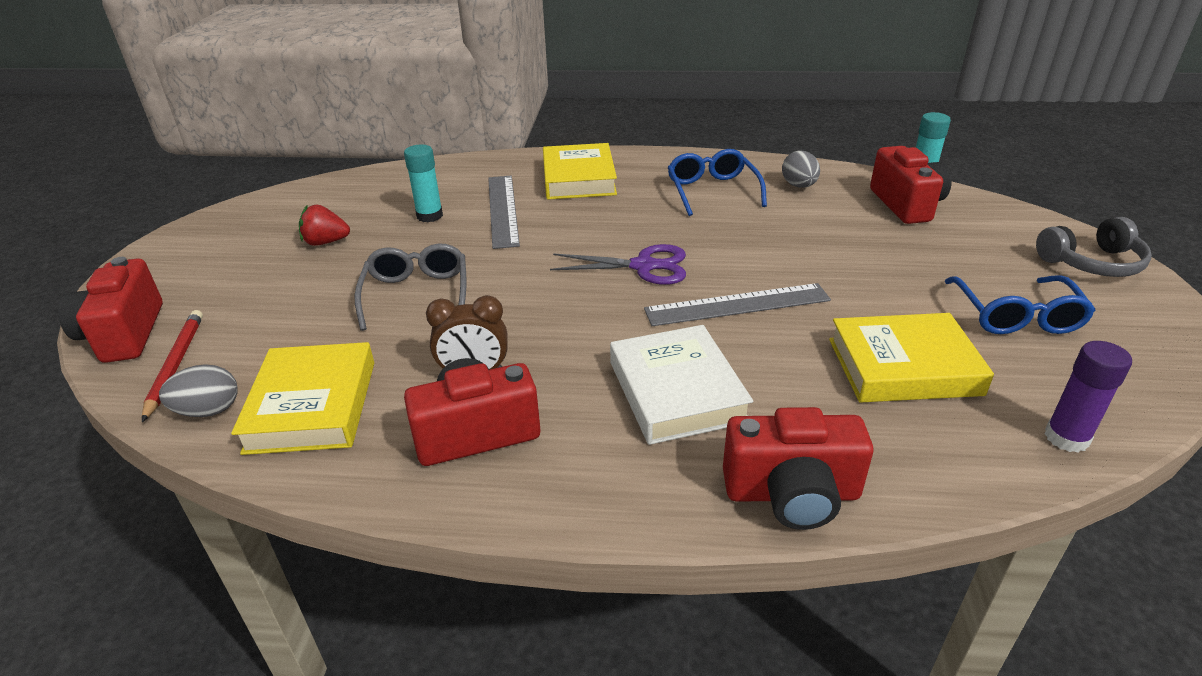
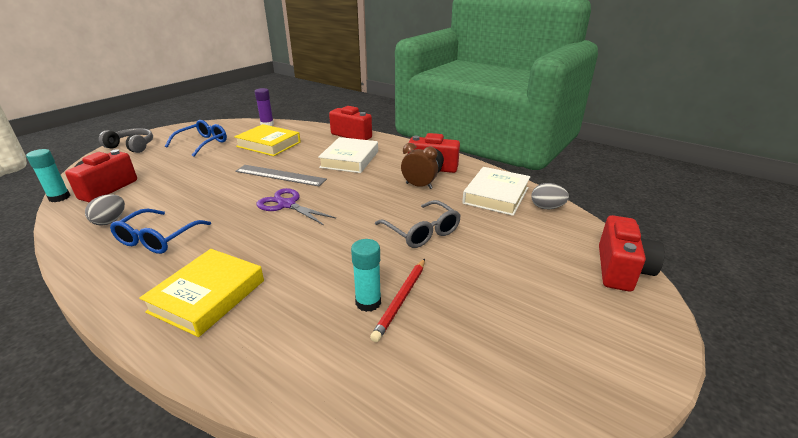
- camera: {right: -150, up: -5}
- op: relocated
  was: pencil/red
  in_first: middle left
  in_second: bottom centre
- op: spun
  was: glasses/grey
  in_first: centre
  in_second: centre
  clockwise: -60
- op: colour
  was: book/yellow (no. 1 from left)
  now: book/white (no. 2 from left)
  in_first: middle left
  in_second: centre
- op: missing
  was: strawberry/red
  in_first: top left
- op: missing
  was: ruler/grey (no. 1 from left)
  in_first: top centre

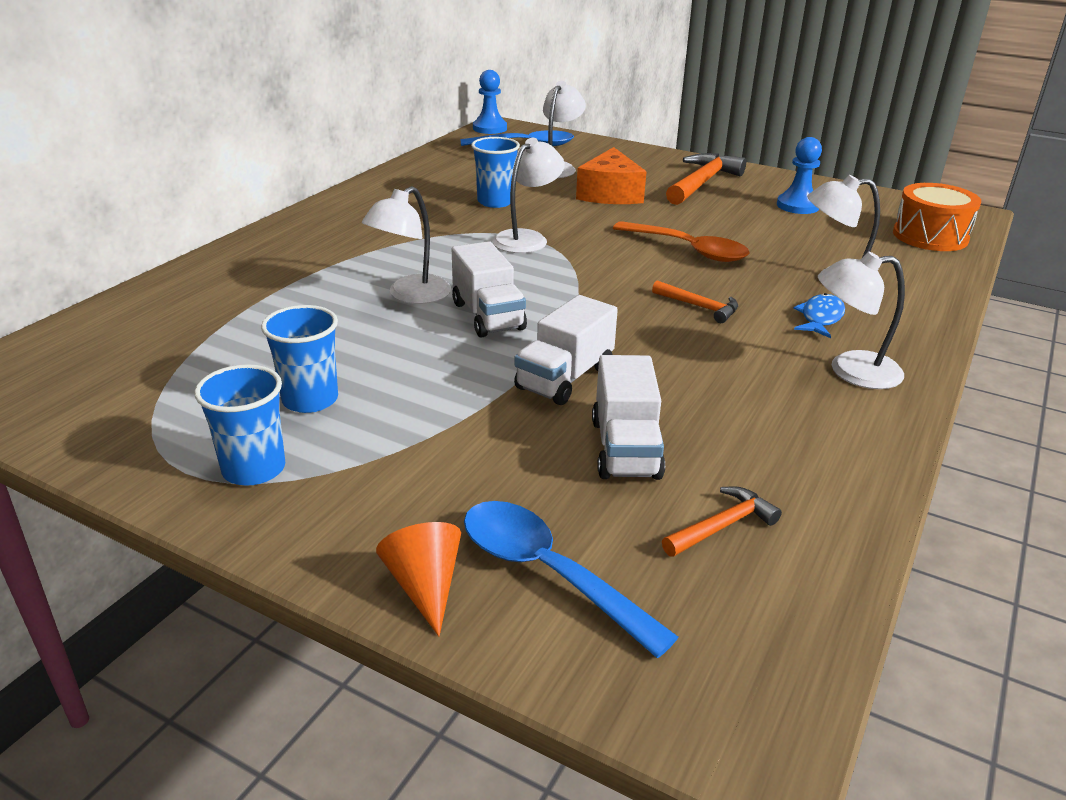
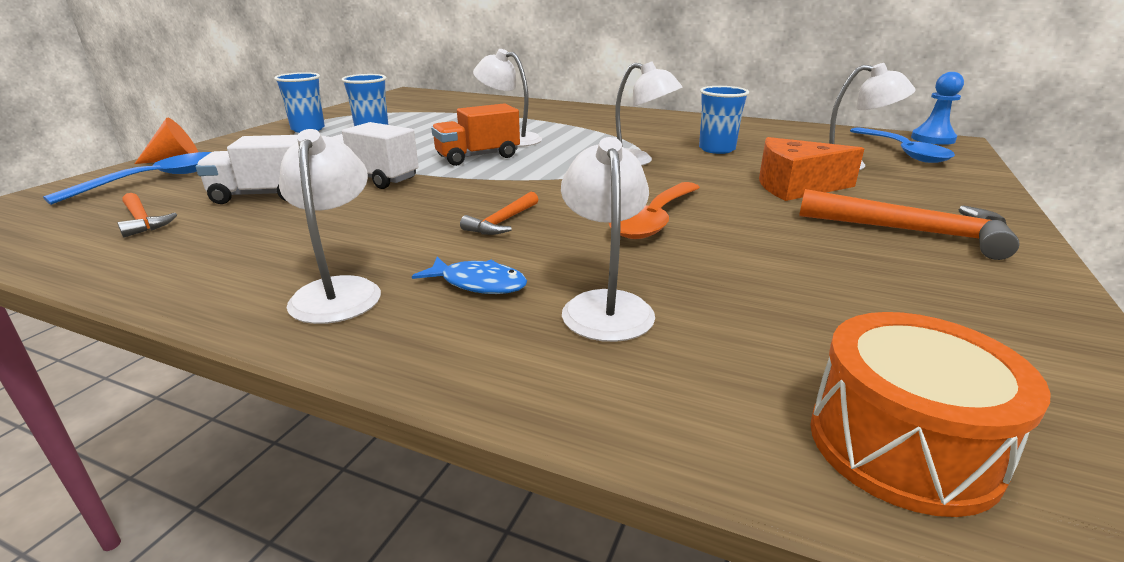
- camera: {right: 85, up: -5}
- op: colour
  was: truck/white (no. 1 from left)
  now: truck/orange
  in_first: centre
  in_second: top centre
- op: missing
  was: pawn/blue (no. 2 from left)
  in_first: top right

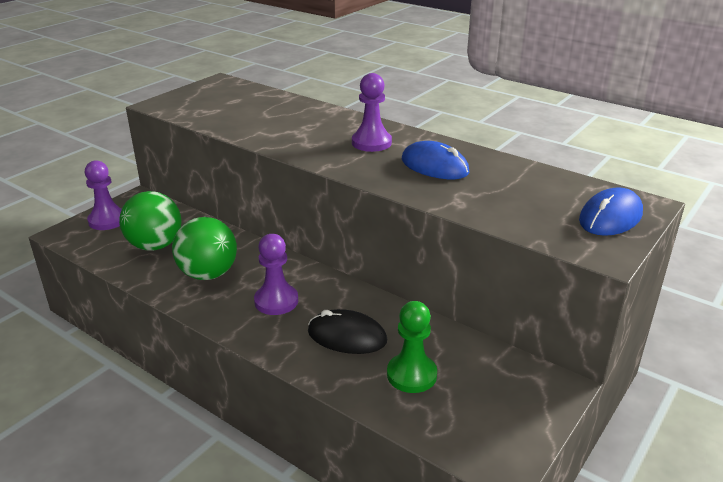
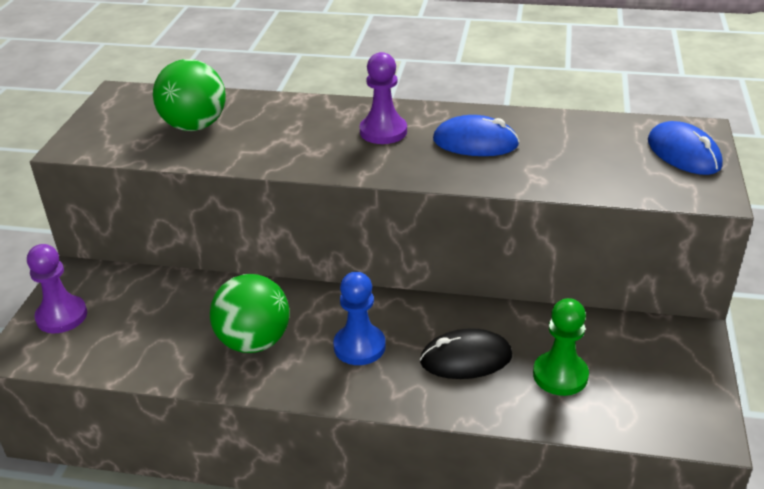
- camera: {right: -25, up: 5}
- op: relocated
  was: ball/green (no. 1 from left)
  in_first: middle left
  in_second: top left
- op: colour
  was: pawn/purple (no. 2 from left)
  now: pawn/blue
  in_first: centre
  in_second: centre
- op: spun
  was: mouse/blue (no. 2 from left)
  in_first: middle right
  in_second: top right
  clockwise: -45

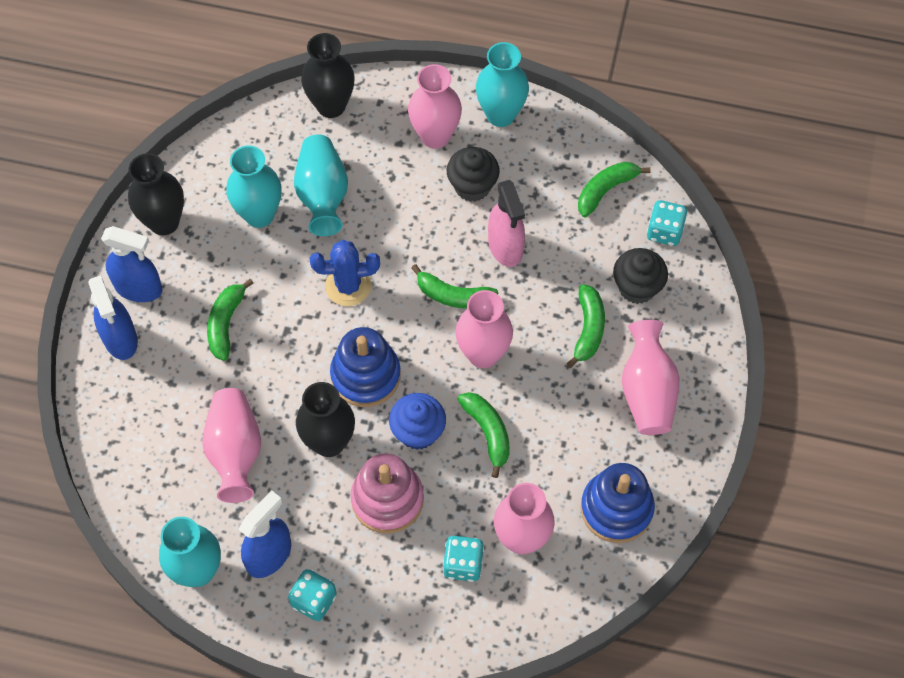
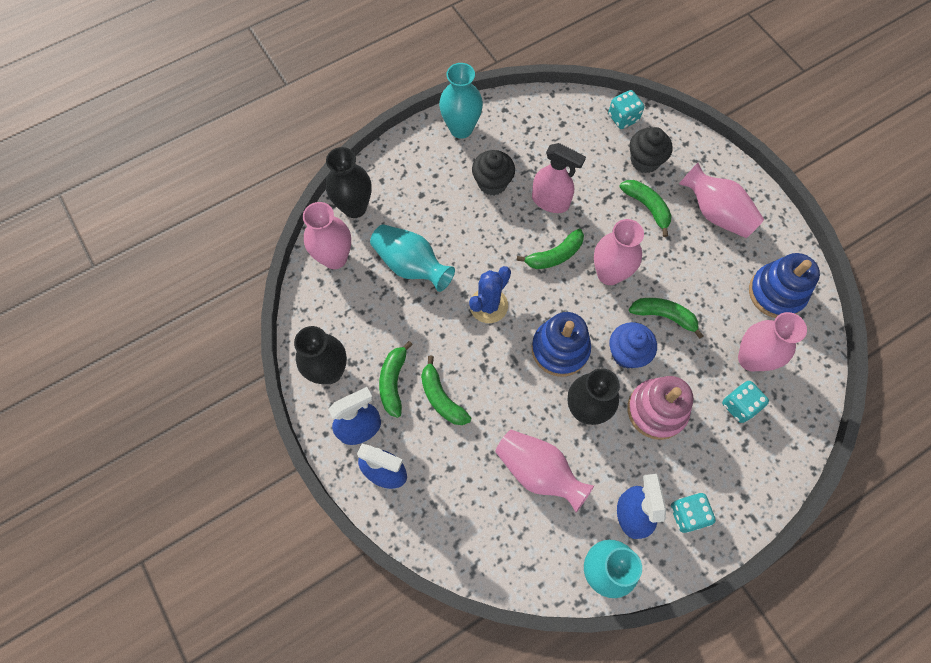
- camera: {right: -45, up: 5}
- op: relocated
  was: vase/pink (no. 2 from left in the first image)
  now: vase/pink (no. 1 from left)
  in_first: top centre
  in_second: centre
- op: relocated
  was: banana/green (no. 5 from left in the first image)
  now: banana/green (no. 1 from left)
  in_first: top right
  in_second: centre
- op: missing
  was: vase/turquoise (no. 2 from left)
  in_first: top left

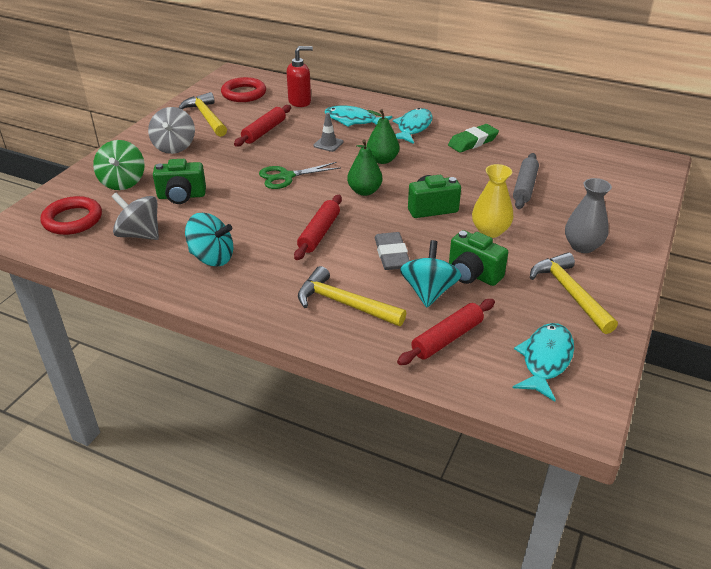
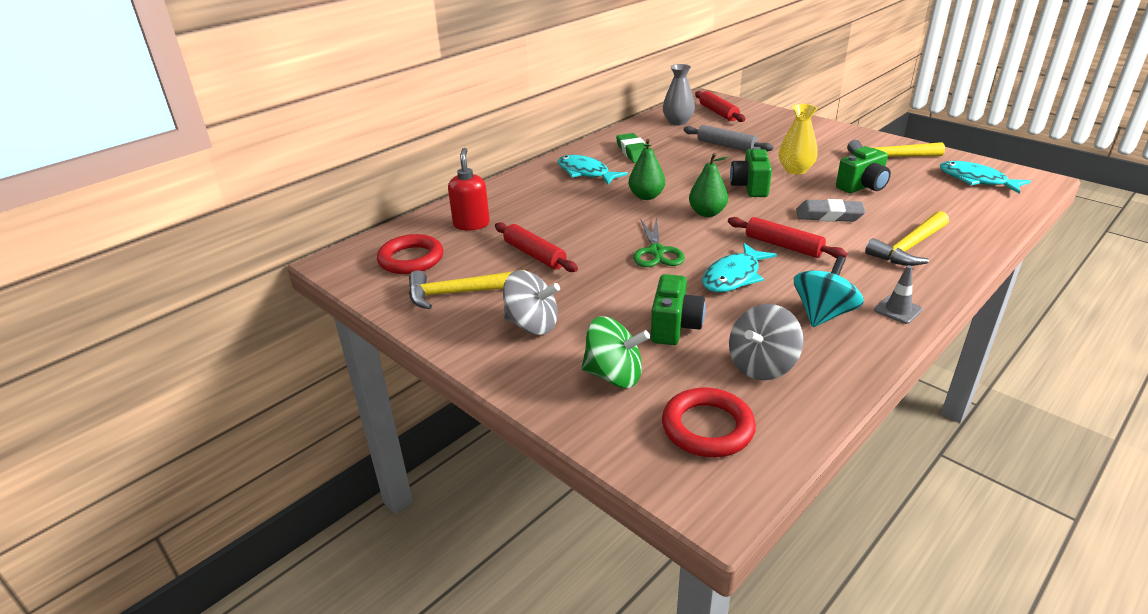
- camera: {right: -70, up: -5}
- op: relocated
  was: vase/grey
  in_first: middle right
  in_second: top centre
- op: relocated
  was: rolling pin/red (no. 3 from left in the first image)
  now: rolling pin/red (no. 2 from left)
  in_first: centre
  in_second: top centre
- op: relocated
  was: fish/turquoise (no. 1 from left in the first image)
  now: fish/turquoise (no. 2 from left)
  in_first: top centre
  in_second: centre
- op: relocated
  was: traffic cone/grey
  in_first: top centre
  in_second: middle right
- op: missing
  was: spinning top/turquoise (no. 2 from left)
  in_first: centre

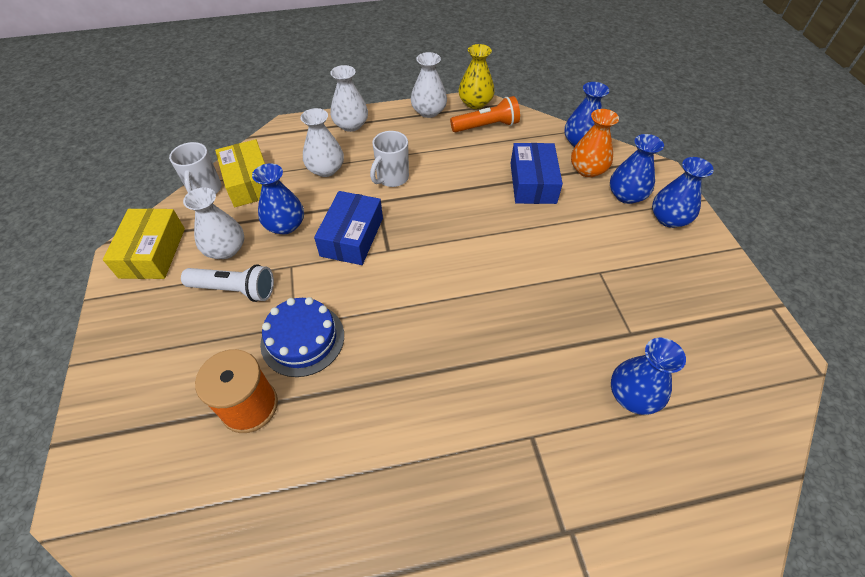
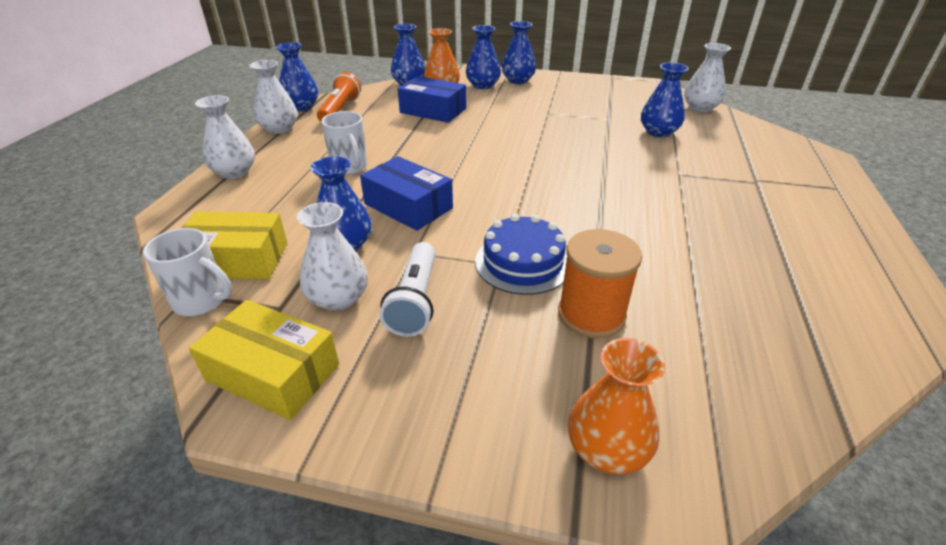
- camera: {right: -65, up: -15}
- op: colour
  was: vase/yellow
  now: vase/blue (no. 1 from left)
  in_first: top centre
  in_second: top left
- op: spun
  was: flashlight/white
  in_first: middle left
  in_second: centre
  clockwise: 150
- op: appeared
  now: vase/orange (no. 2 from left)
  in_second: bottom centre
- op: relocated
  was: vase/white (no. 2 from left in the first image)
  now: vase/white (no. 4 from left)
  in_first: top centre
  in_second: top right

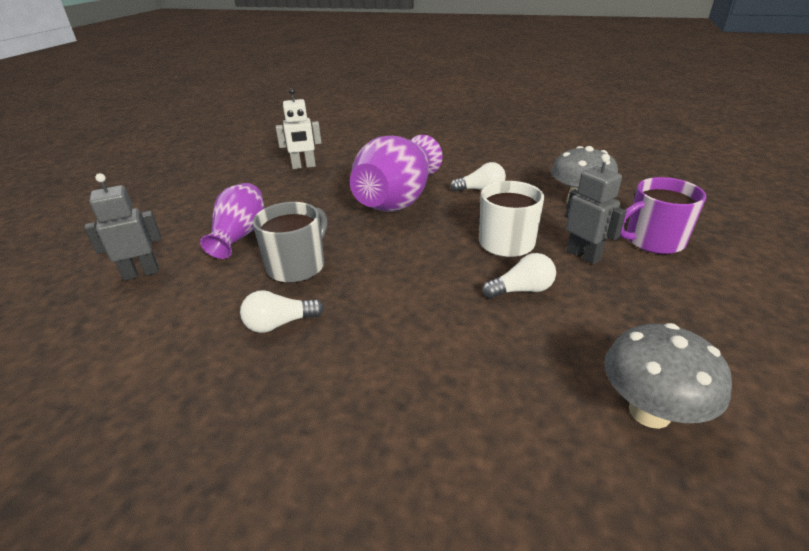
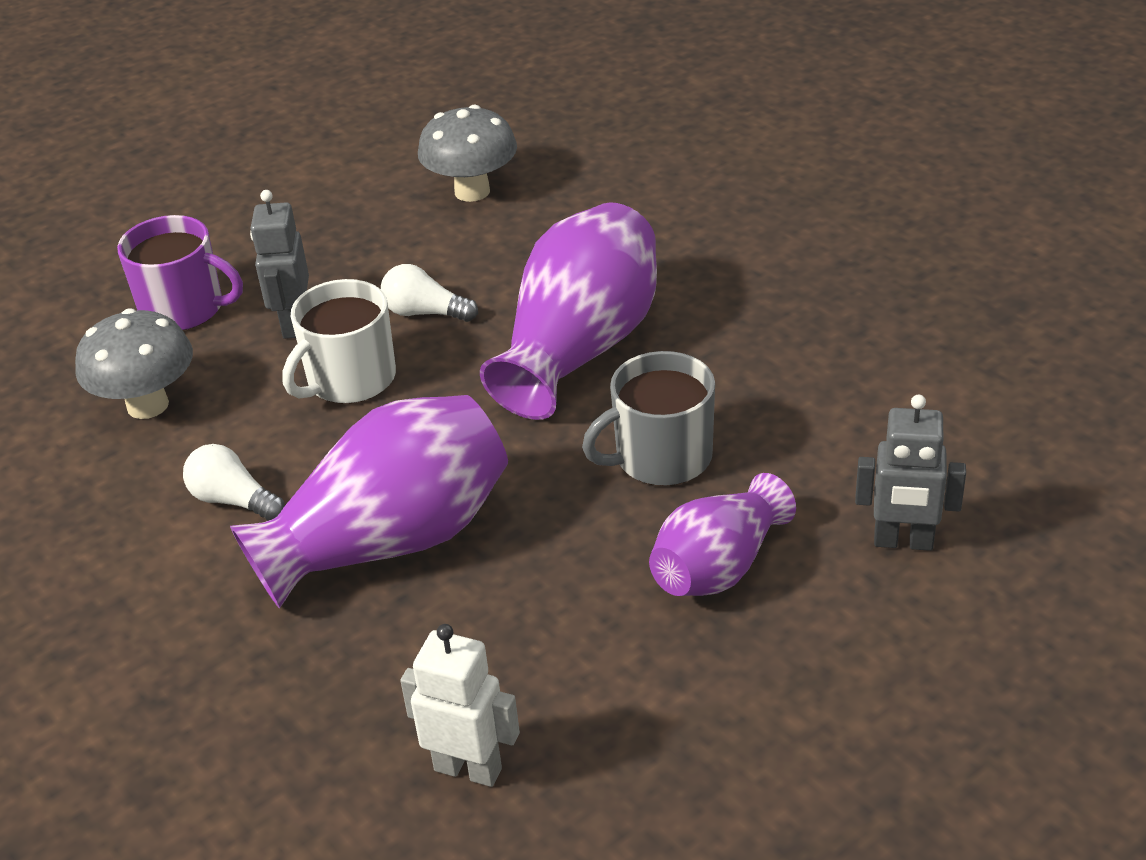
- camera: {right: -145, up: 5}
- op: appeared
  now: vase/purple (no. 2 from left)
  in_second: centre
- op: missing
  was: light bulb/white (no. 1 from left)
  in_first: centre

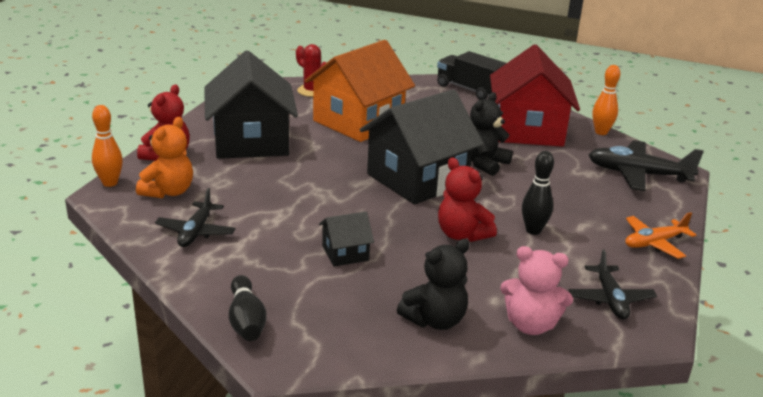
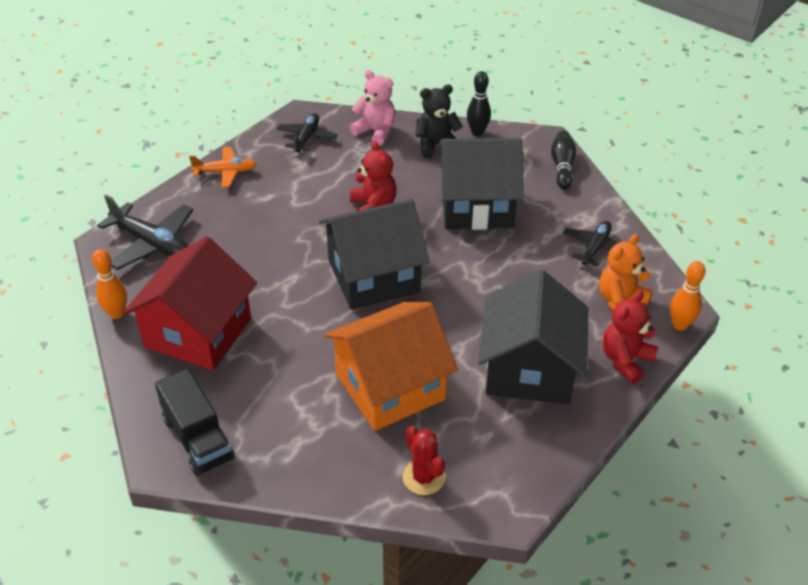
- camera: {right: -160, up: 15}
- op: size
  was: house/black (no. 2 from left)
  in_first: centre
  in_second: top centre
  ratio: 2.25
- op: relocated
  was: bowling pin/black (no. 2 from left in the first image)
  now: bowling pin/black (no. 1 from left)
  in_first: middle right
  in_second: top centre
- op: missing
  was: teddy bear/black (no. 2 from left)
  in_first: centre

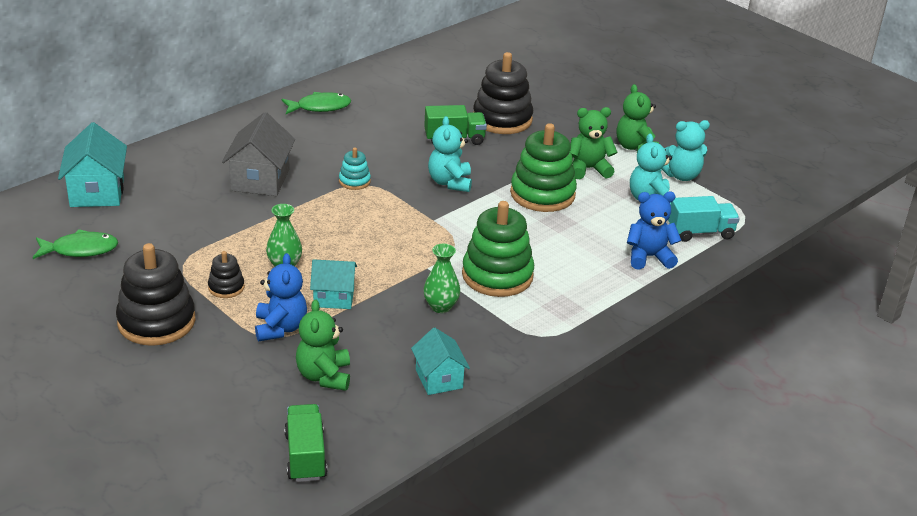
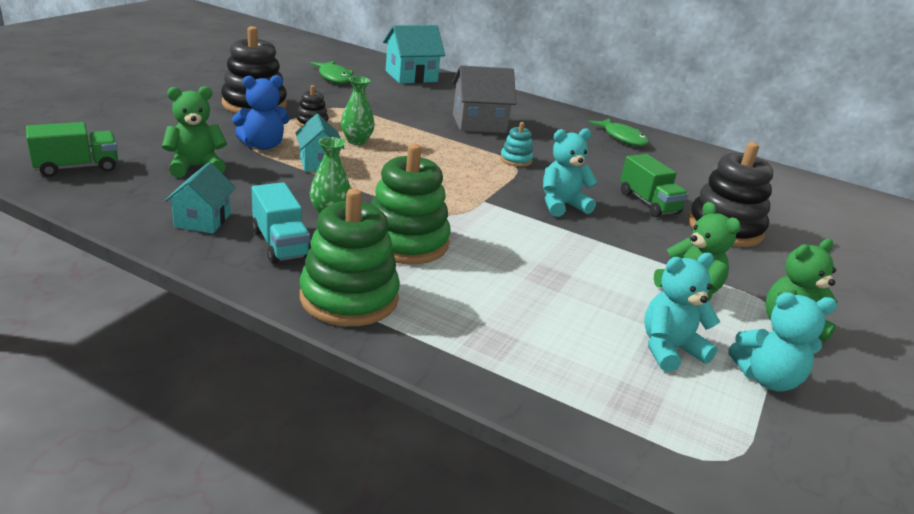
- camera: {right: 70, up: -5}
- op: spun
  was: house/turquoise (no. 3 from left in the first image)
  in_first: bottom centre
  in_second: middle left
  clockwise: -45
- op: relocated
  was: truck/turquoise
  in_first: middle right
  in_second: middle left
- op: relocated
  was: stacking toy/green (no. 2 from left in the first image)
  now: stacking toy/green (no. 1 from left)
  in_first: top centre
  in_second: centre
- op: spun
  was: teddy bear/turquoise (no. 3 from left)
  in_first: top right
  in_second: middle right
  clockwise: -60
- op: missing
  was: teddy bear/blue (no. 2 from left)
  in_first: middle right

